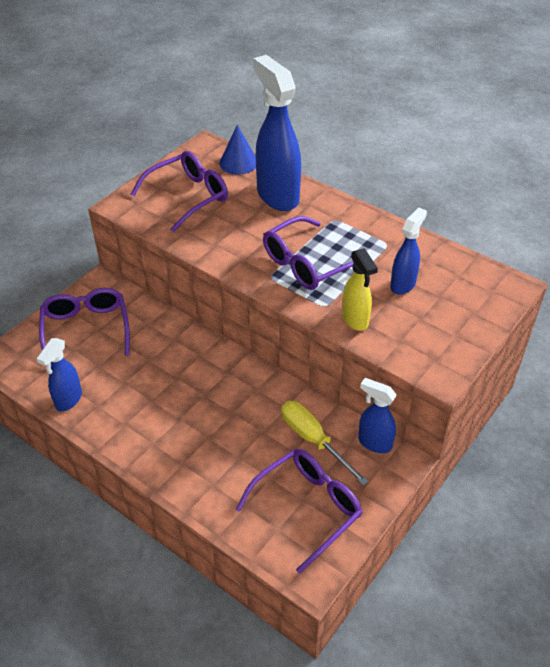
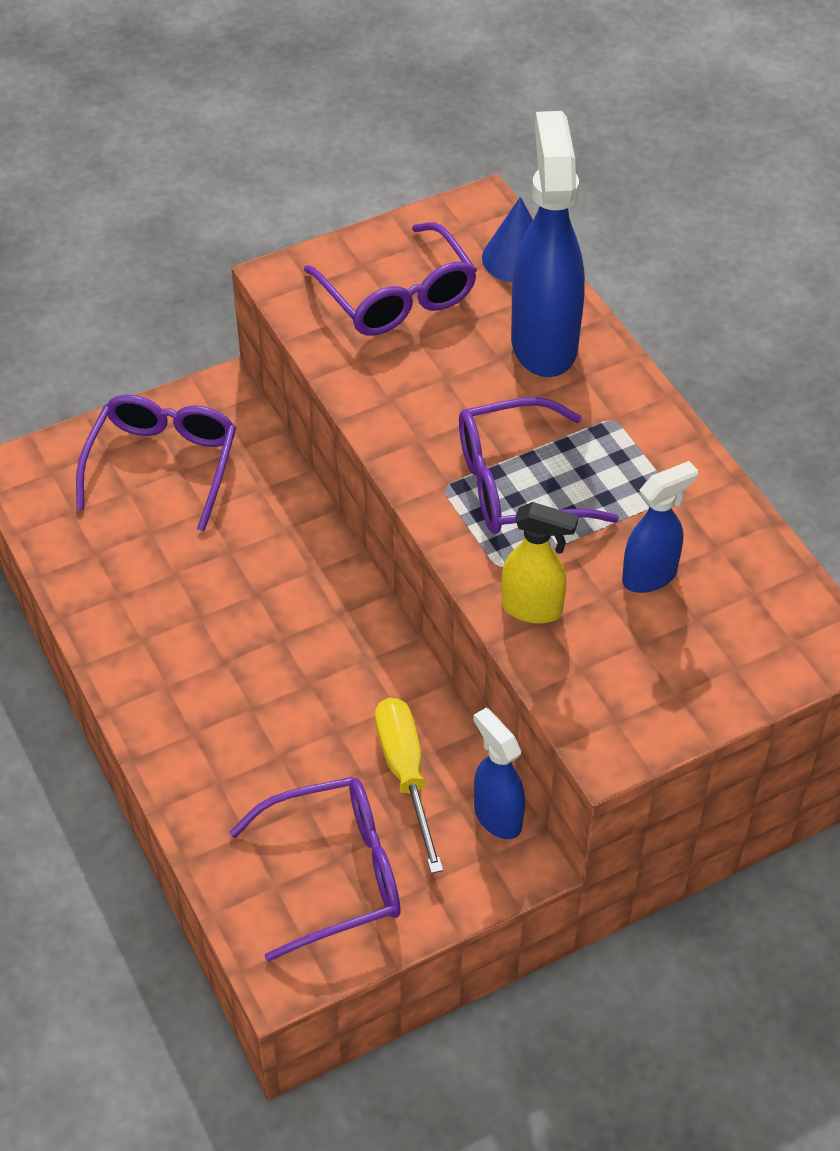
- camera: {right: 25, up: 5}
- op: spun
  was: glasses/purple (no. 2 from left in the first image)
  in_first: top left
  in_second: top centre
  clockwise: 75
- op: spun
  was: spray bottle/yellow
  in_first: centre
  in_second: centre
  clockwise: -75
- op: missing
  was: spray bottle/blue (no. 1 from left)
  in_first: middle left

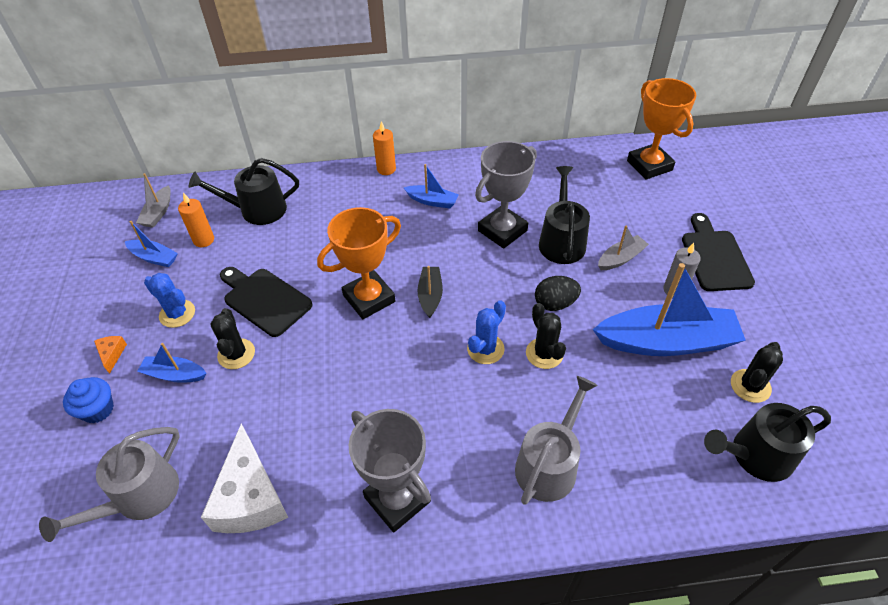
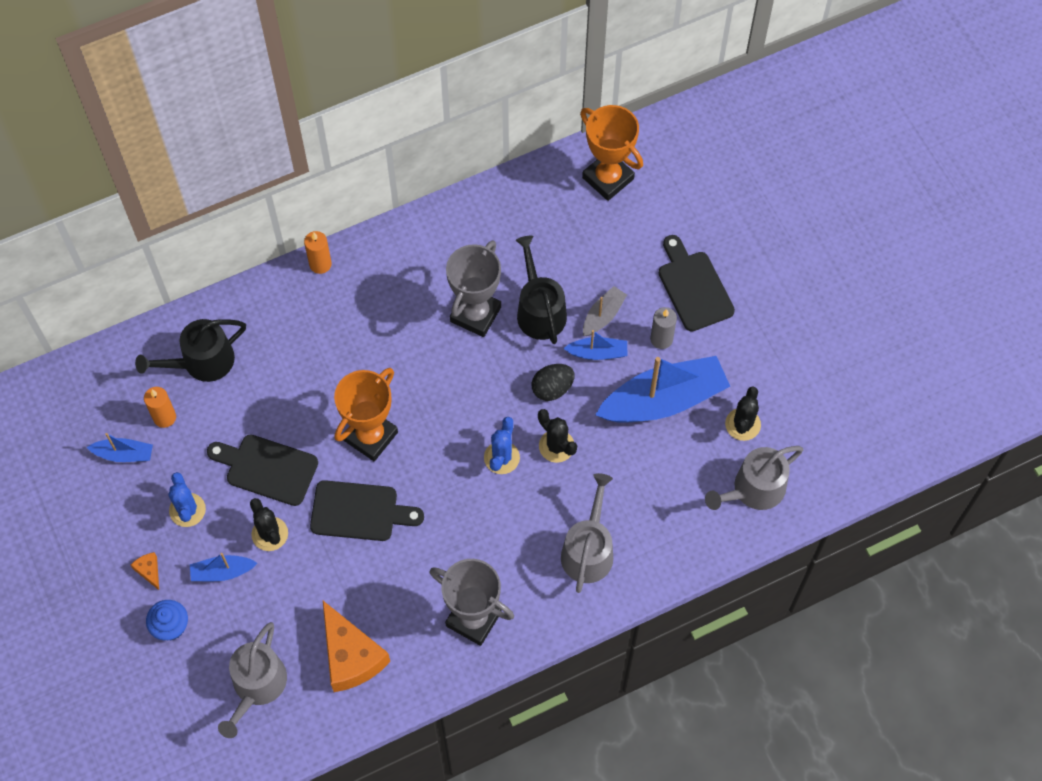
- camera: {right: -20, up: 15}
- op: spun
  was: cactus/blue (no. 1 from left)
  in_first: middle left
  in_second: middle left
  clockwise: 60
- op: appeared
  now: cutting board/black (no. 2 from left)
  in_second: centre
- op: colour
  was: cheese/white
  now: cheese/orange (no. 2 from left)
  in_first: bottom left
  in_second: bottom centre
- op: relocated
  was: boat/blue (no. 3 from left)
  in_first: top centre
  in_second: centre
- op: colour
  was: watering can/black (no. 3 from left)
  now: watering can/grey (no. 3 from left)
  in_first: bottom right
  in_second: middle right
- op: missing
  was: boat/grey (no. 1 from left)
  in_first: top left
- op: missing
  was: boat/black
  in_first: centre

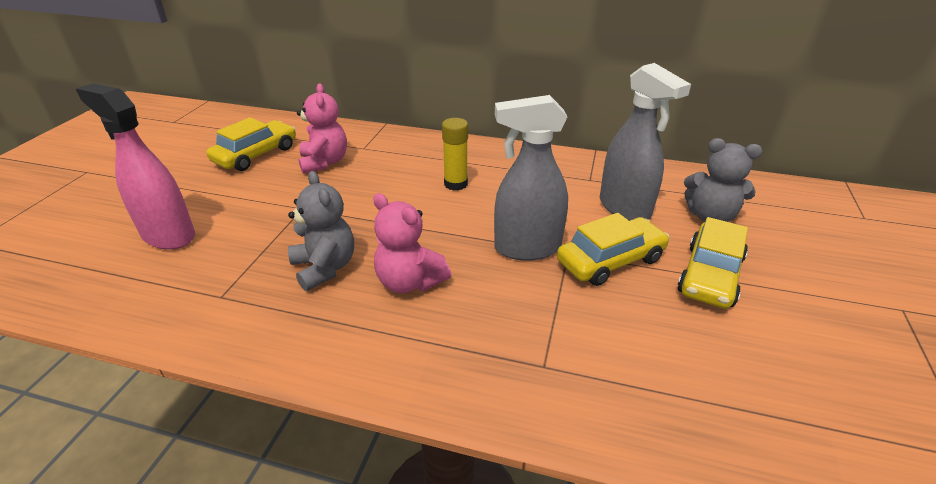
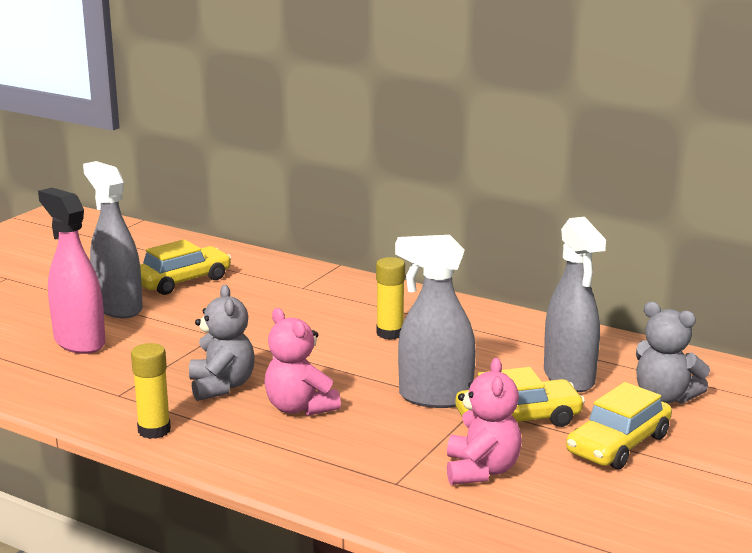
- camera: {right: 15, up: -15}
- op: appeared
  now: spray bottle/grey (no. 1 from left)
  in_second: middle left
- op: appeared
  now: glue stick/yellow (no. 1 from left)
  in_second: bottom left
- op: relocated
  was: teddy bear/pink (no. 1 from left in the first image)
  now: teddy bear/pink (no. 2 from left)
  in_first: top centre
  in_second: bottom centre

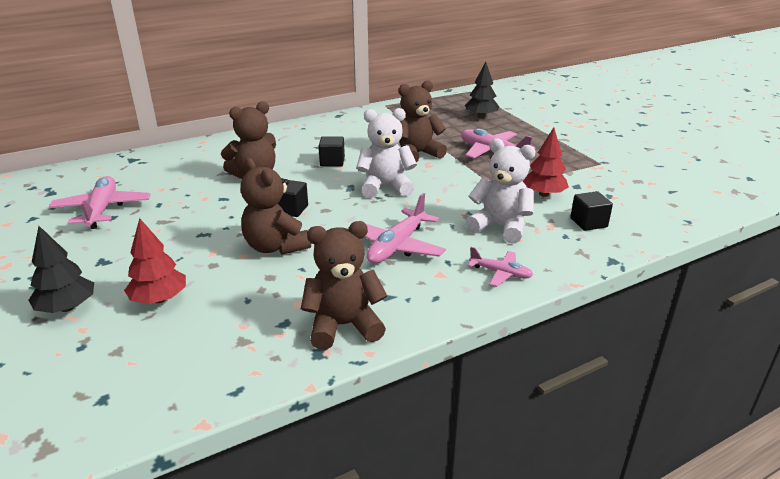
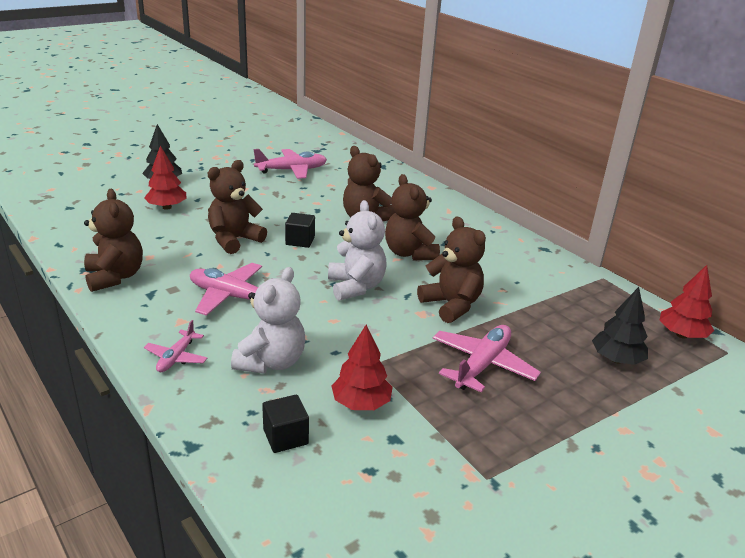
- camera: {right: 80, up: 0}
- op: exchanged
  was: cube/black (no. 2 from left)
  now: teddy bear/brown (no. 4 from left)
  in_first: top centre
  in_second: centre
- op: appeared
  now: tree/red (no. 3 from left)
  in_second: middle right

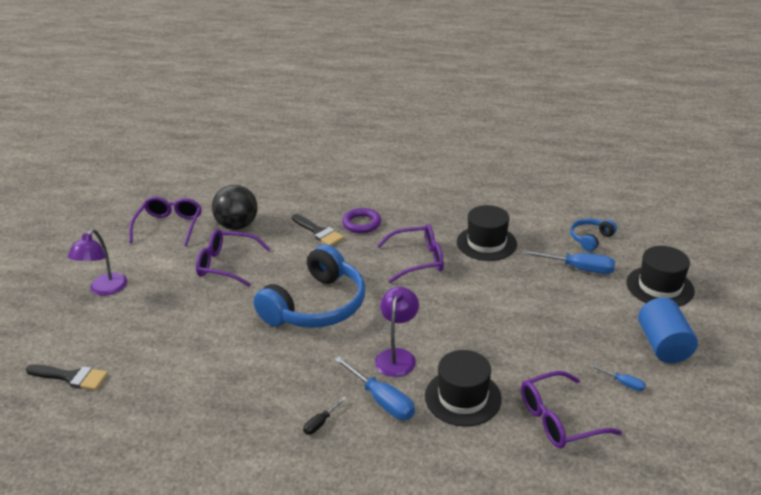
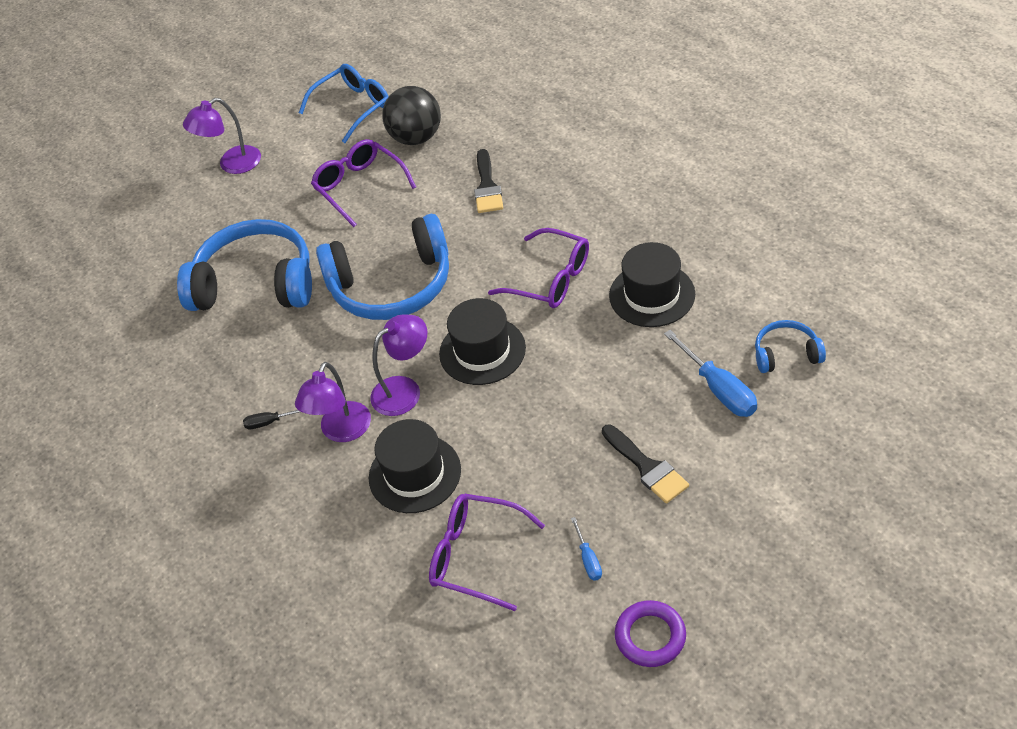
- camera: {right: 45, up: 15}
- op: appeared
  now: headphones/blue (no. 1 from left)
  in_second: middle left
- op: exchanged
  was: screwdriver/blue (no. 1 from left)
  now: lamp/purple (no. 2 from left)
  in_first: bottom centre
  in_second: middle left
- op: colour
  was: glasses/purple (no. 1 from left)
  now: glasses/blue
  in_first: middle left
  in_second: top centre
- op: relocated
  was: hat/black (no. 3 from left in the first image)
  now: hat/black (no. 2 from left)
  in_first: middle right
  in_second: centre
- op: relocated
  was: brush/black (no. 1 from left in the first image)
  now: brush/black (no. 2 from left)
  in_first: bottom left
  in_second: centre
- op: relocated
  was: ring/purple
  in_first: centre
  in_second: bottom centre
- op: missing
  was: cylinder/blue
  in_first: bottom right

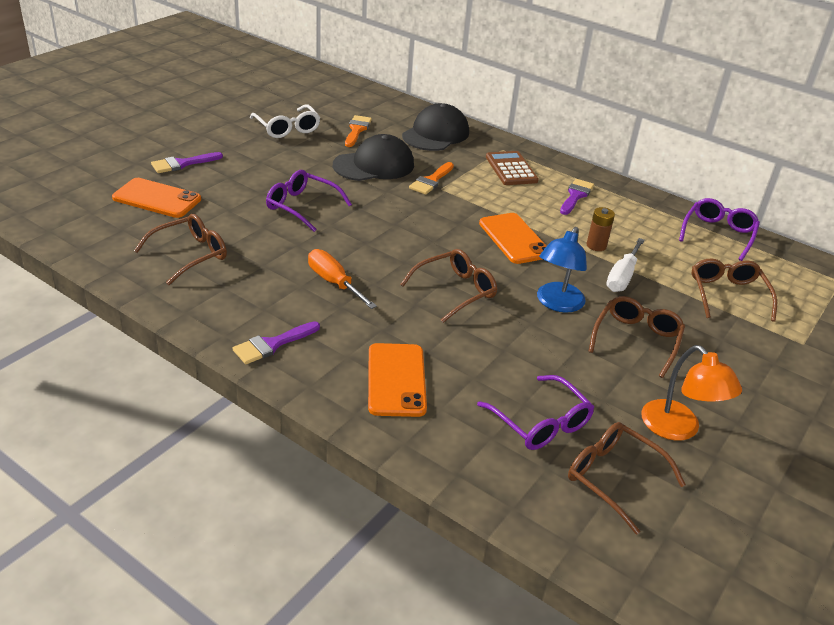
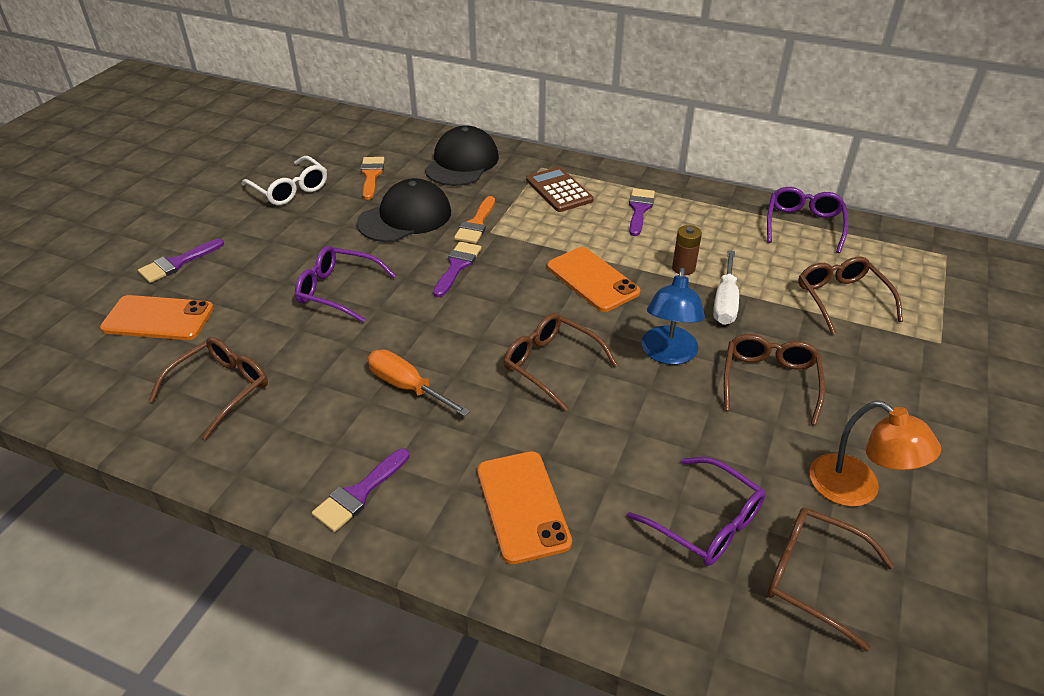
- camera: {right: -10, up: 5}
- op: appeared
  now: brush/purple (no. 3 from left)
  in_second: centre
- op: spun
  was: glasses/brown (no. 2 from left)
  in_first: centre
  in_second: centre
  clockwise: -90

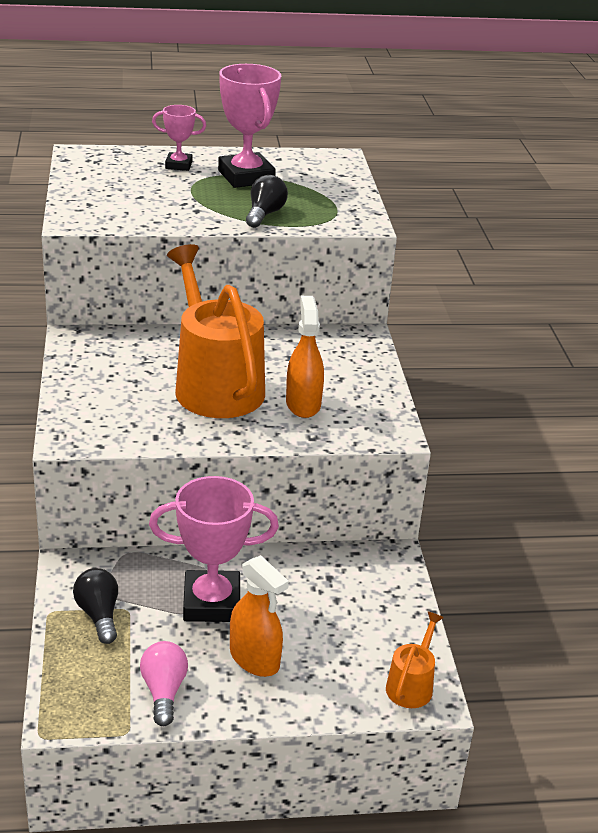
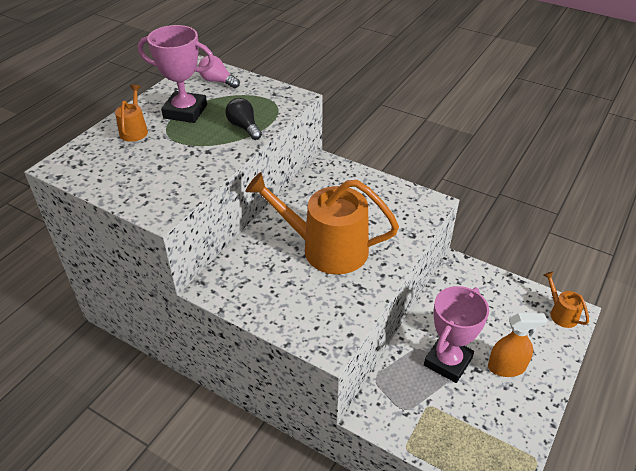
- camera: {right: -50, up: 10}
- op: exchanged
  was: trophy/pink (no. 1 from left)
  now: watering can/orange (no. 1 from left)
  in_first: top left
  in_second: top left
- op: relocated
  was: light bulb/pink
  in_first: bottom left
  in_second: top centre
- op: missing
  was: light bulb/black (no. 1 from left)
  in_first: bottom left
- op: missing
  was: spray bottle/orange (no. 2 from left)
  in_first: centre

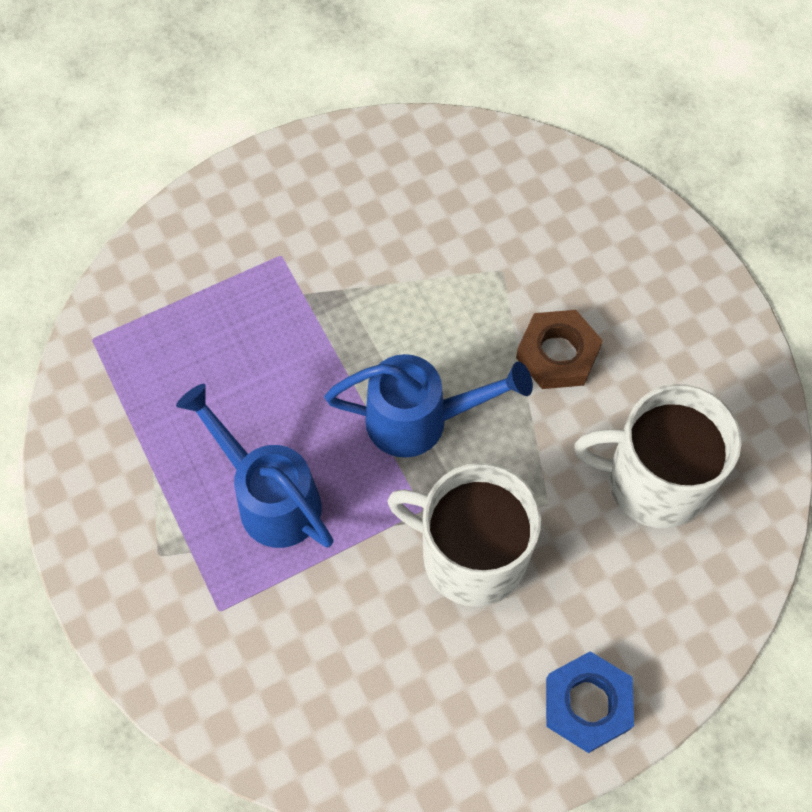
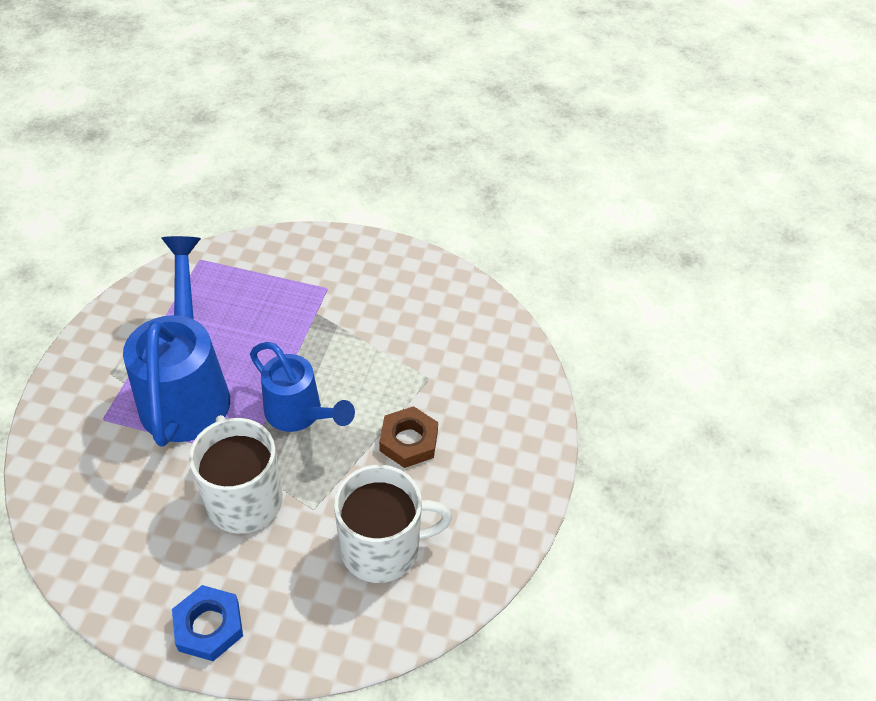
- camera: {right: 40, up: -15}
- op: size
  was: watering can/blue (no. 1 from left)
  in_first: middle left
  in_second: middle left
  ratio: 1.6
- op: spun
  was: mug/white (no. 2 from left)
  in_first: middle right
  in_second: bottom centre
  clockwise: 120

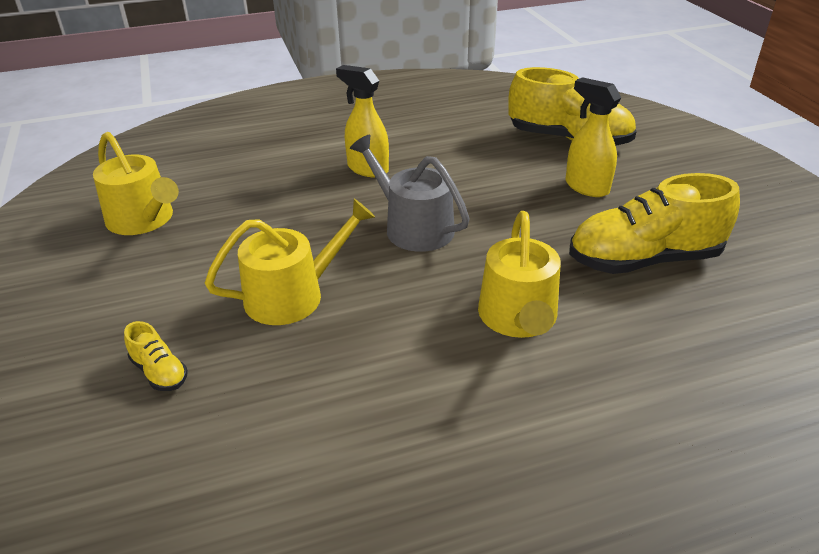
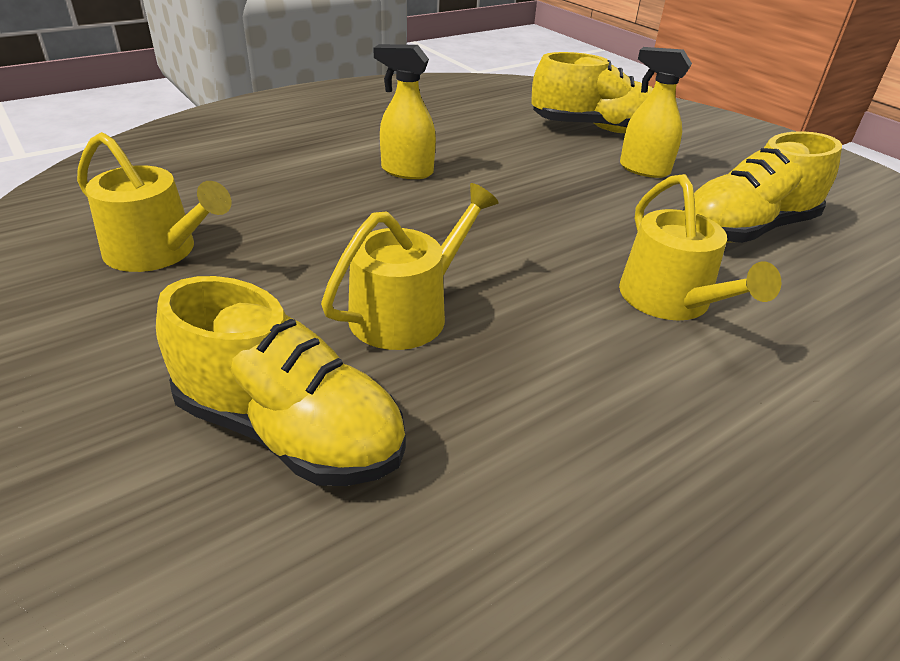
- camera: {right: -20, up: 0}
- op: size
  was: shoe/yellow (no. 1 from left)
  in_first: middle left
  in_second: middle left
  ratio: 2.31
- op: missing
  was: watering can/grey
  in_first: centre

